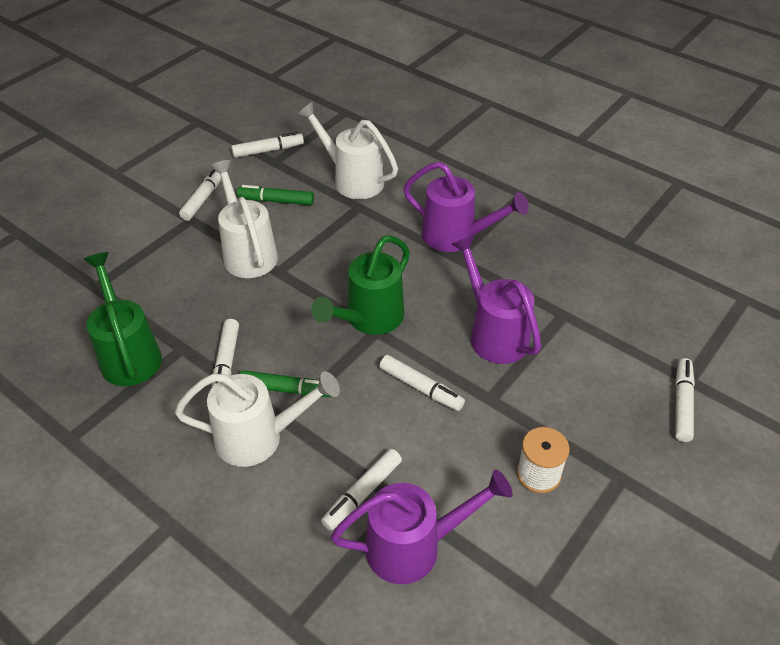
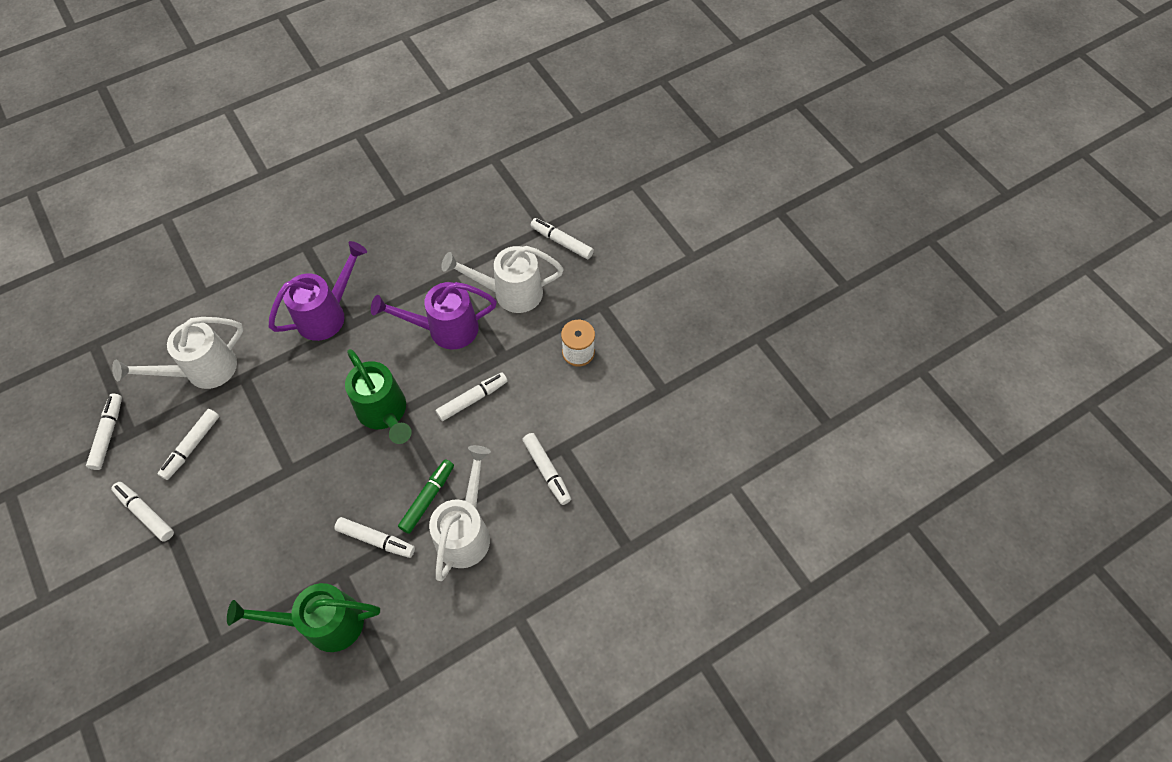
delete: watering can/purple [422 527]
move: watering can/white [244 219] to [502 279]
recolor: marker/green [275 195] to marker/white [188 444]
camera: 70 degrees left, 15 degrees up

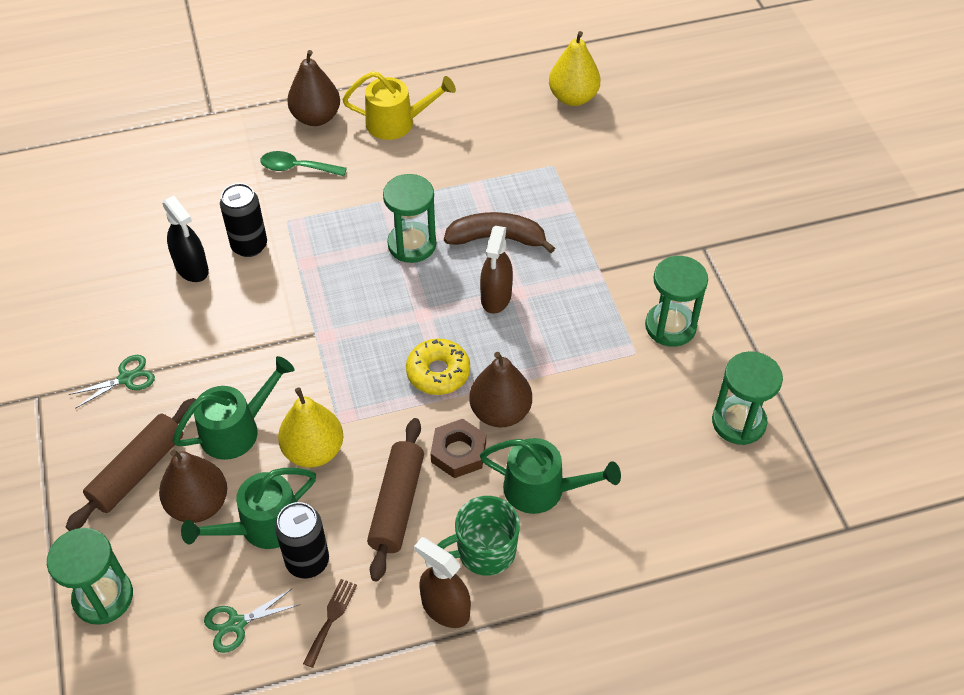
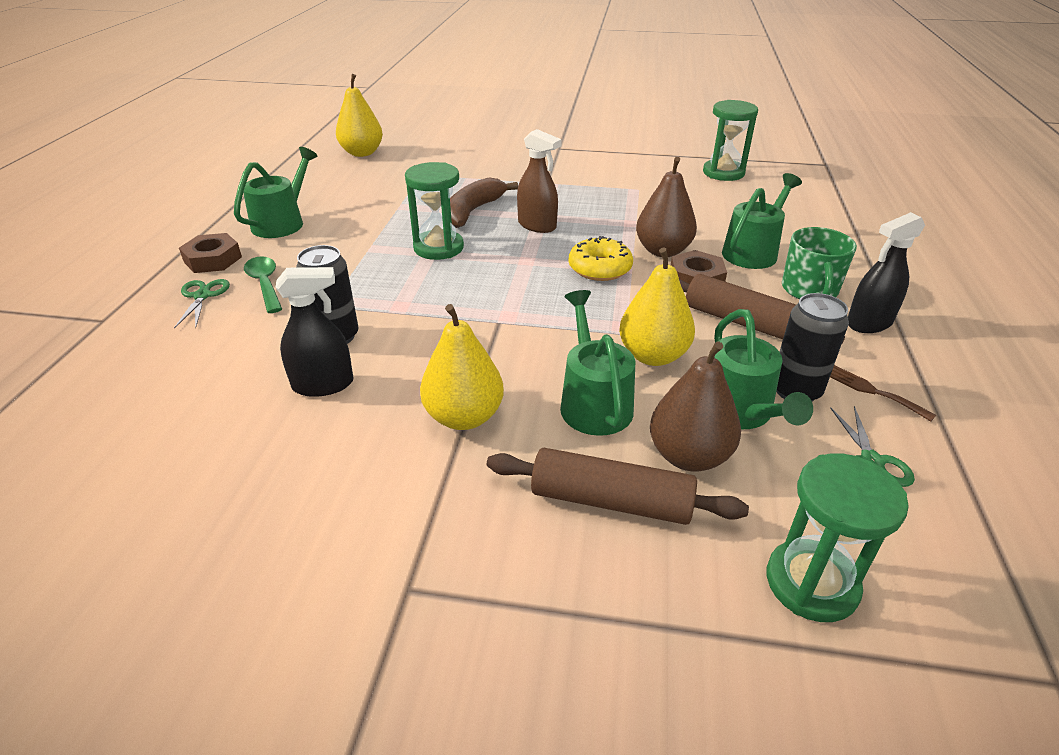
delete: hourglass/green [676 301]
insert: pear/yellow [462 367]
move: scissors/green [112 382] to [202 304]
replace: pear/brown [313 88] to nut/brown [210 253]
recolor: watering can/yellow [399 105] to watering can/green [276 192]; spray bottle/brown [442 582] to spray bottle/black [886 272]
rotate: spoon/green [303 163] = [263 284] 120 degrees clockwise; rolling pin/brown [131 464] = [618 486] 45 degrees counterclockwise
camera: 65 degrees left, 15 degrees down

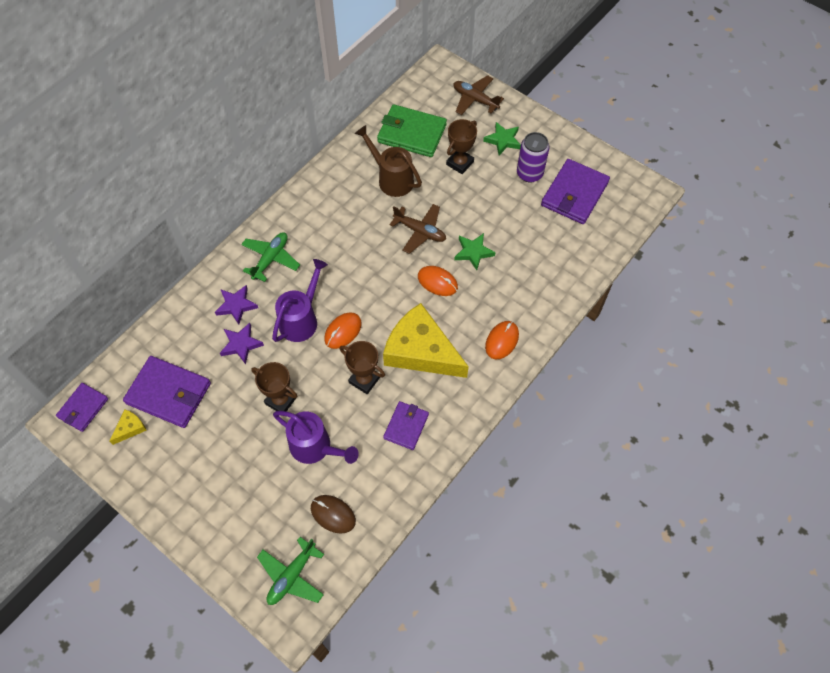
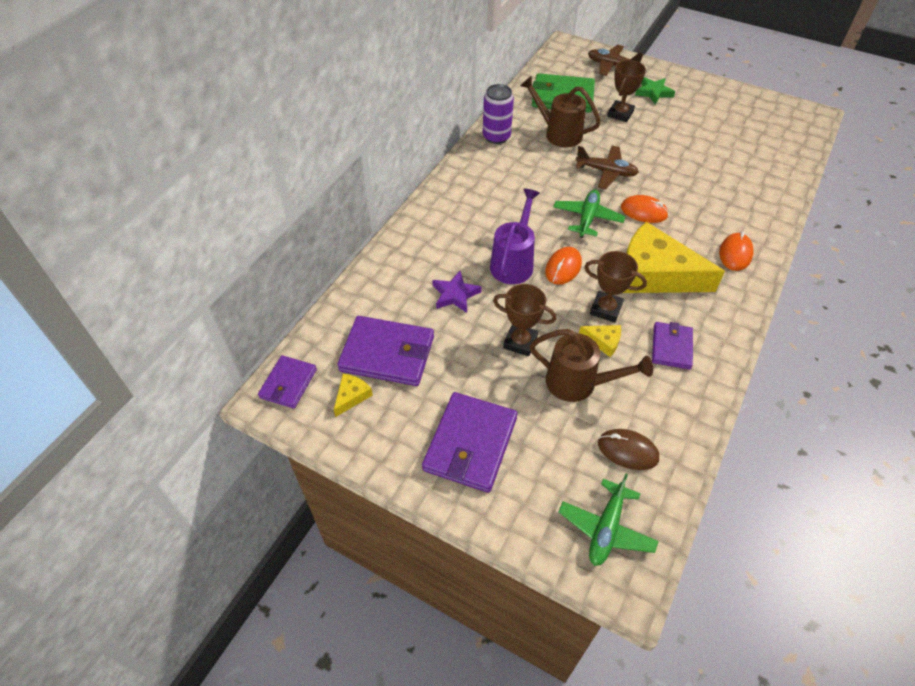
delete: star/green [475 251]; star/purple [236 305]
insert: cheese/yellow [600 341]
move: can/purple [533 157] to [498 114]; wallet/purple [575 191] to [469 442]; plane/green [270 257] to [589 214]
recolor: watering can/purple [316 437] to watering can/brown [591 365]
camera: 10 degrees left, 10 degrees down

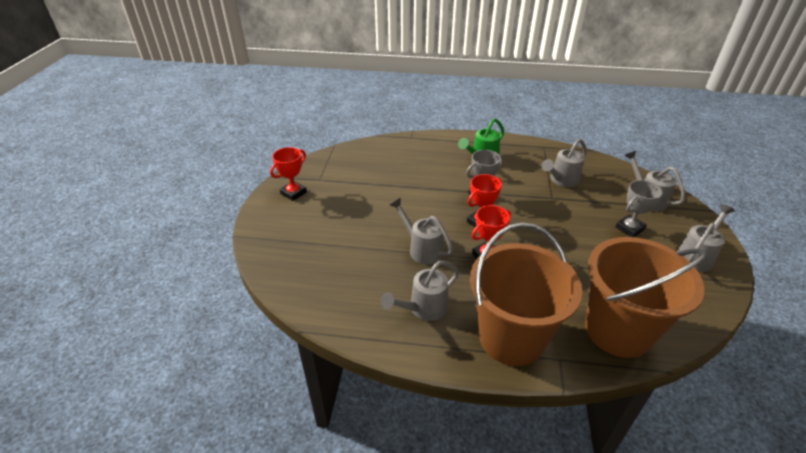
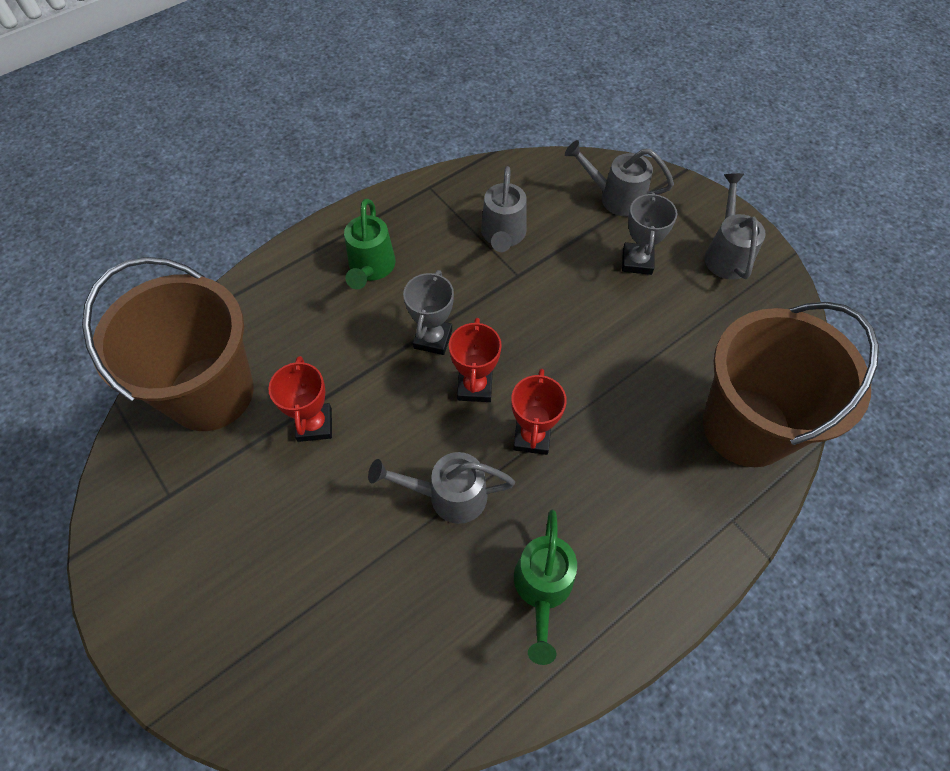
move: trophy/red [288 174] to [300 399]; bucket/brown [526 294] to [168 344]
recolor: watering can/grey [420 291] to watering can/green [545 587]
camera: 45 degrees left, 20 degrees up

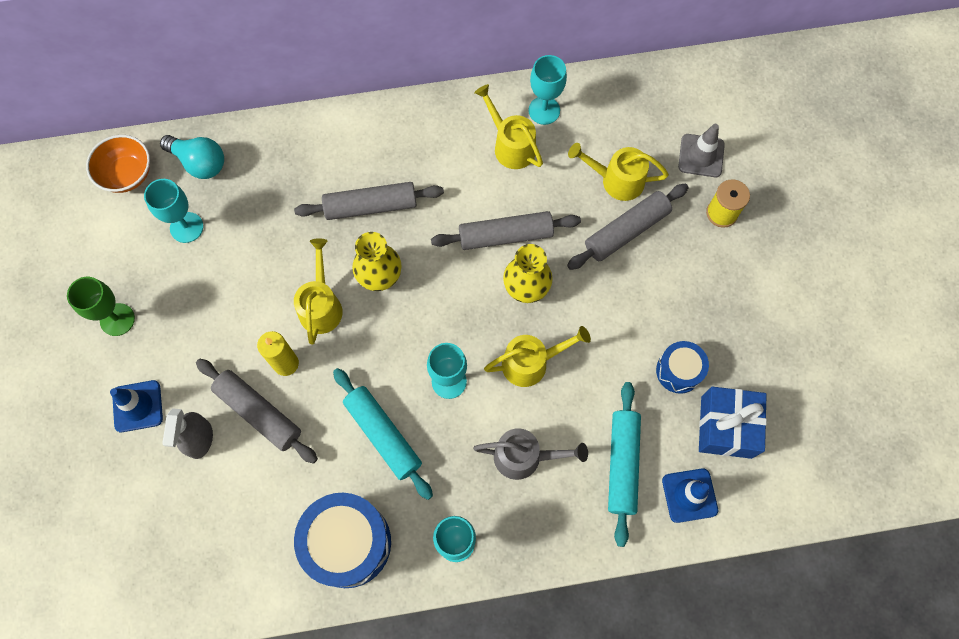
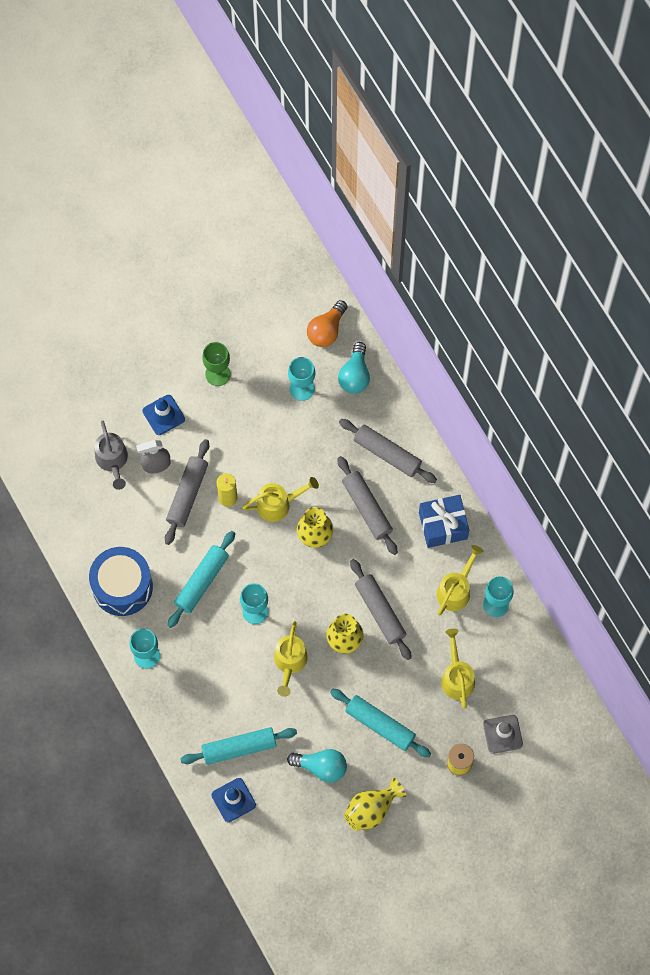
insert: rolling pin/turquoise [380 723]; vase/yellow [375 804]
move: rolling pin/grey [628 227] to [388 451]; gift/blue [733 423] to [444 521]; watering can/grey [530 454] to [111 455]
replace: bowl/orange [118 164] to light bulb/orange [327 323]; drum/blue [682 367] to light bulb/turquoise [317 766]
rotate: watering can/yellow [537 356] = [291 659] 45 degrees clockwise
camera: 70 degrees right, 0 degrees up

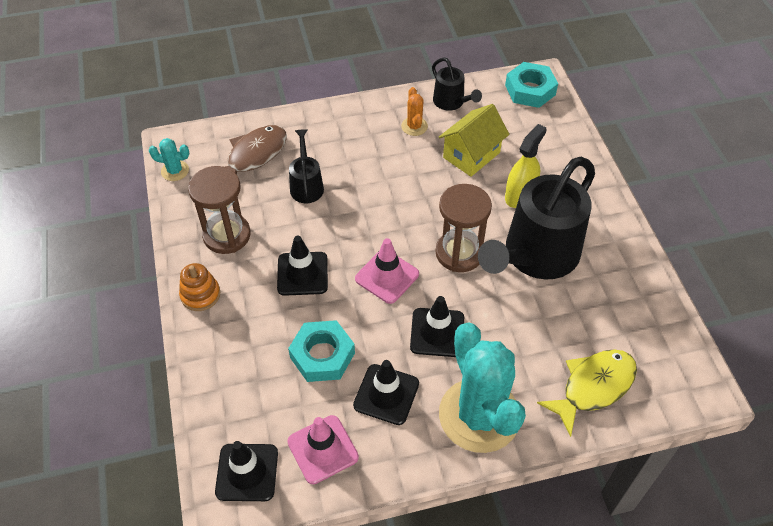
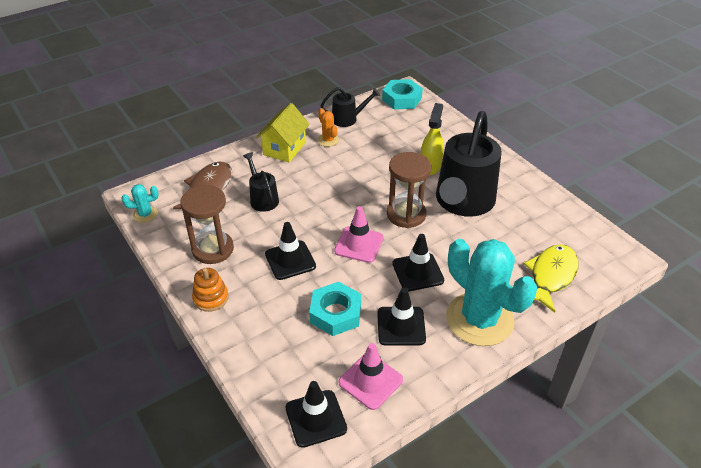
move: house/yellow [474 140] to [283 132]
rotate: watering can/black [457 84] = [350 107] 45 degrees counterclockwise
camera: 20 degrees left, 10 degrees down

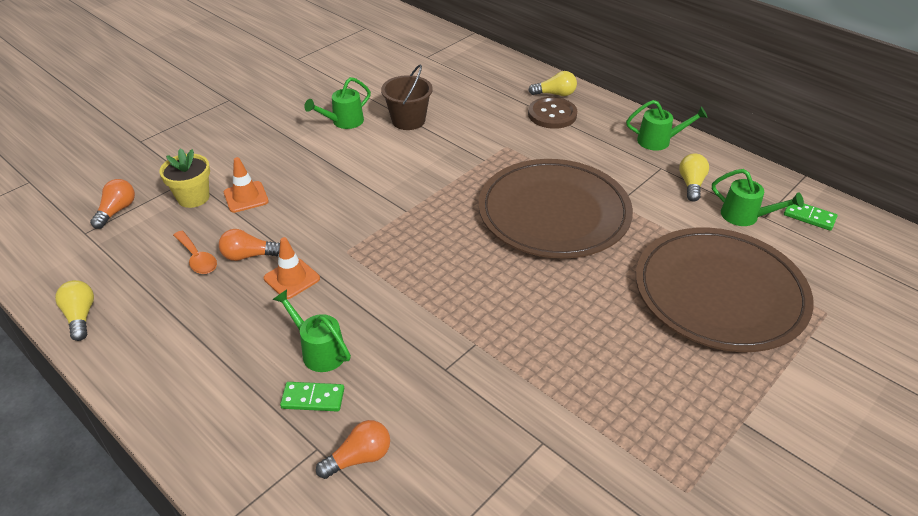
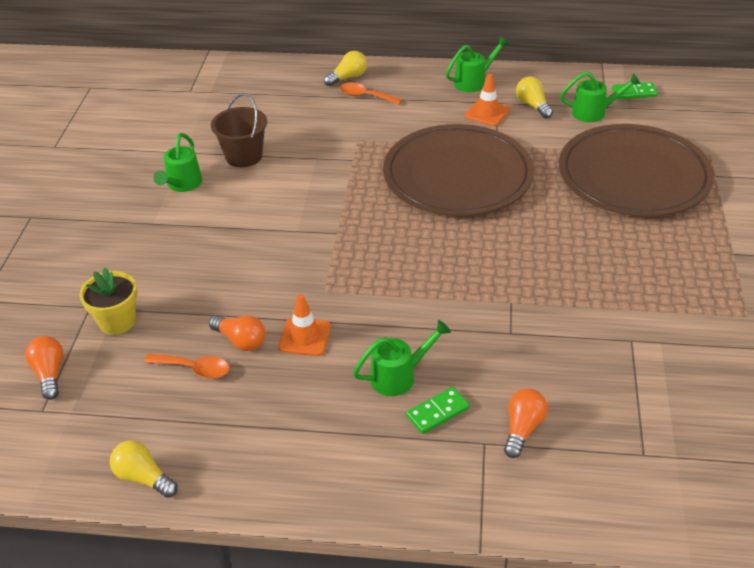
move: traffic cone/orange [246 185] to [487 100]
replace: button/brown [552 113] to spoon/orange [371 94]
rotate: light bulb/orange [249 245] = [237 333] 105 degrees counterclockwise; watering can/green [311 330] = [402 358] 150 degrees clockwise
camera: 35 degrees left, 0 degrees up

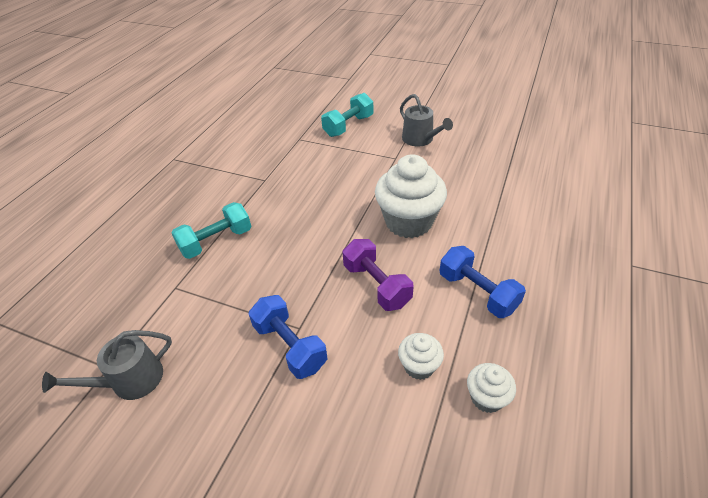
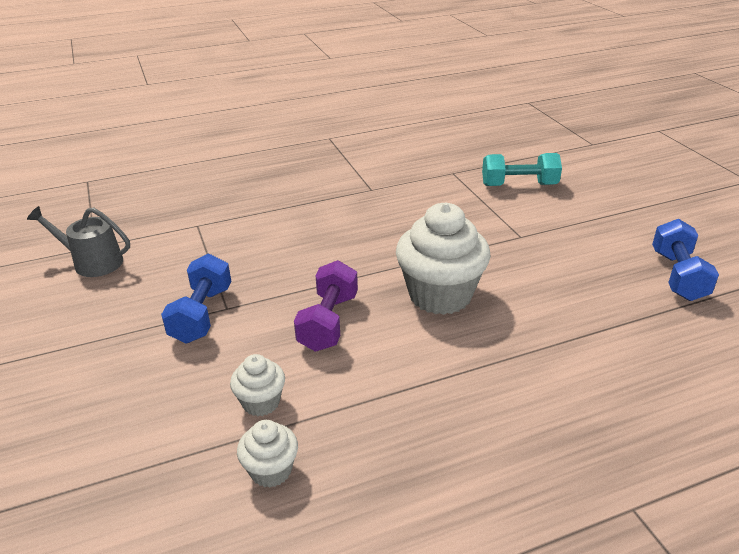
delete: watering can/grey [426 120]; dumbbell/turquoise [211 230]
move: dumbbell/blue [482 282] to [685 260]
camera: 45 degrees right, 10 degrees down

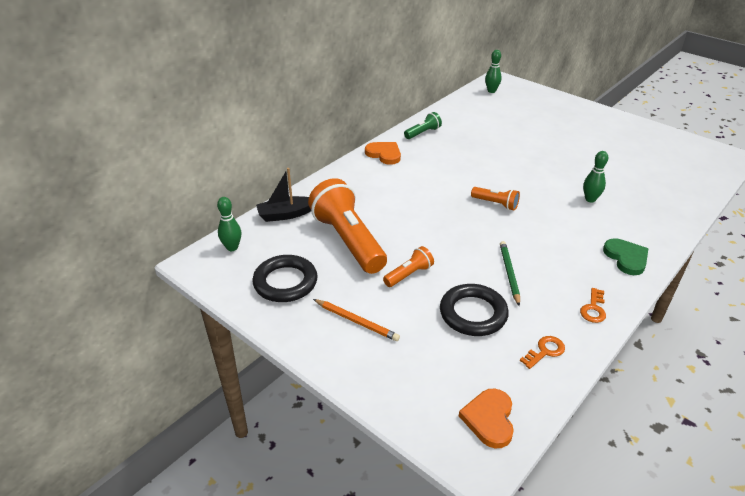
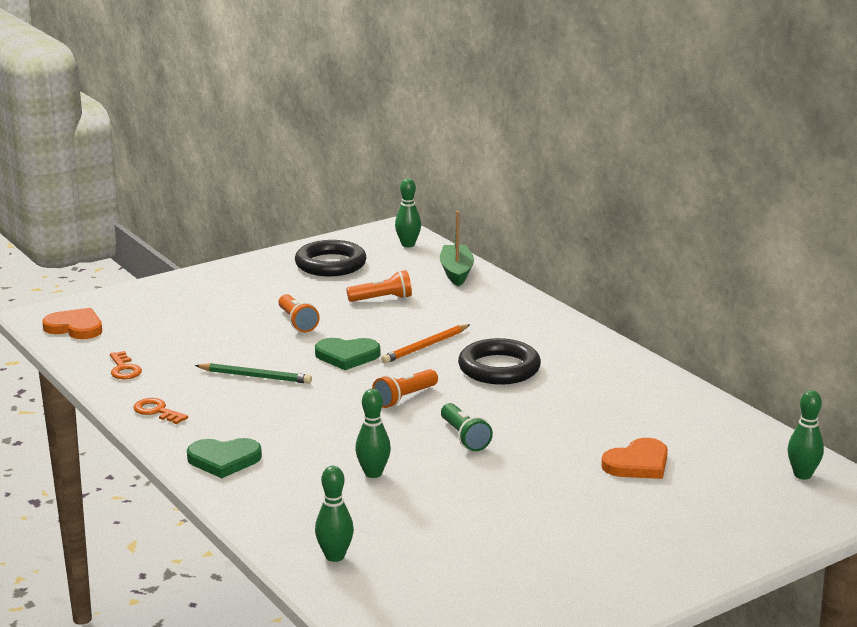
insert: heart/green [347 354]; bowling pin/green [334 514]
move: flashlight/green [423 125] to [467 427]; heart/orange [383 153] to [634 458]; ring/black [474 310] to [499 361]; pencil/orange [356 320] to [425 343]
recolor: boat/black [283 195] to boat/green [457 248]
resize: flashlight/orange [347 226] = [379 286] x0.46
camera: 105 degrees right, 15 degrees down

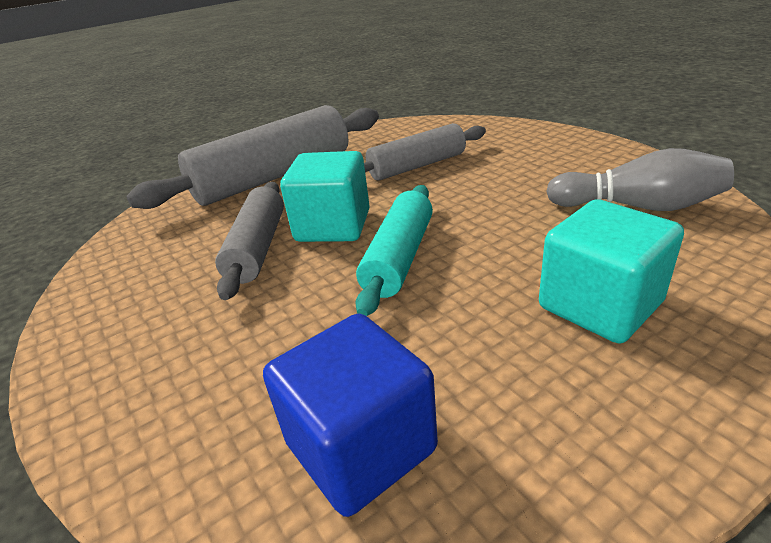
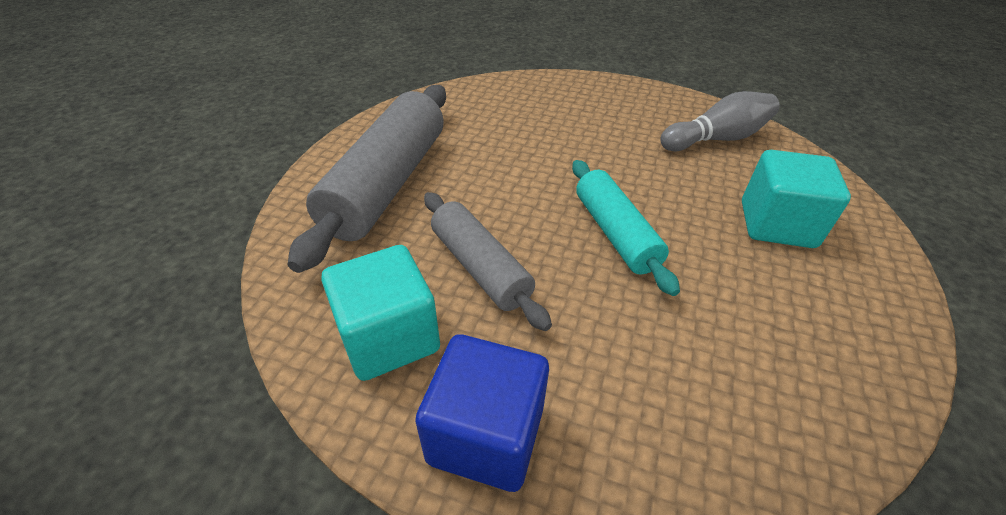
delete: rolling pin/grey [425 152]
move: cube/turquoise [325 196] to [380 313]; cube/blue [350 415] to [482 413]
camera: 40 degrees left, 10 degrees up

